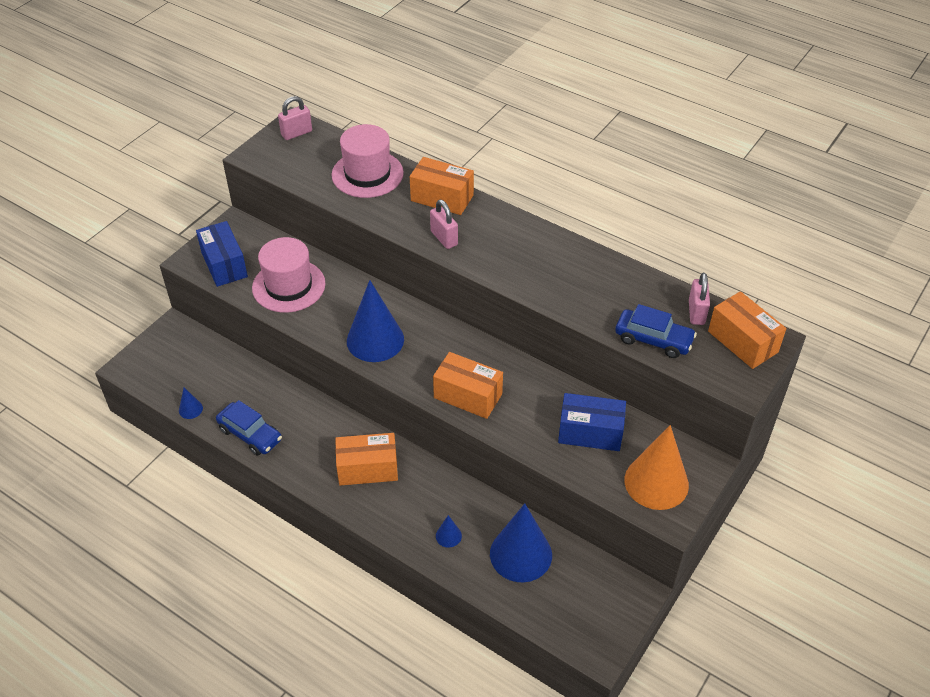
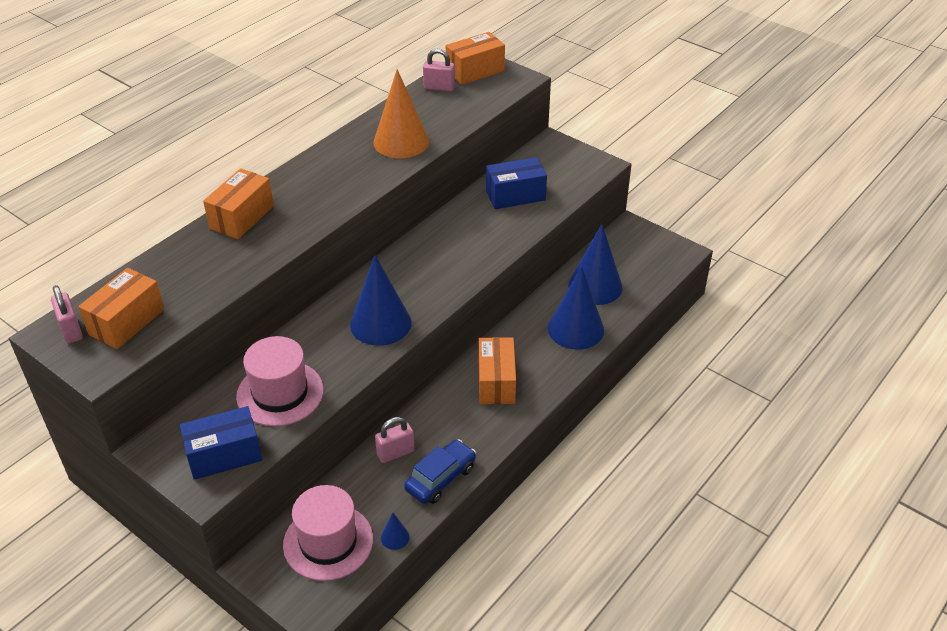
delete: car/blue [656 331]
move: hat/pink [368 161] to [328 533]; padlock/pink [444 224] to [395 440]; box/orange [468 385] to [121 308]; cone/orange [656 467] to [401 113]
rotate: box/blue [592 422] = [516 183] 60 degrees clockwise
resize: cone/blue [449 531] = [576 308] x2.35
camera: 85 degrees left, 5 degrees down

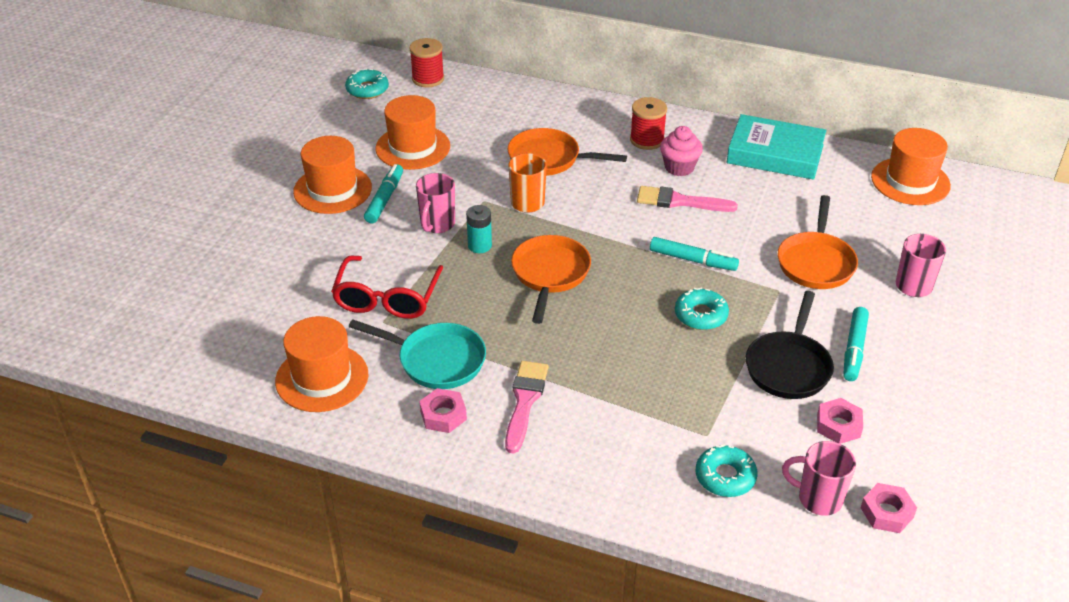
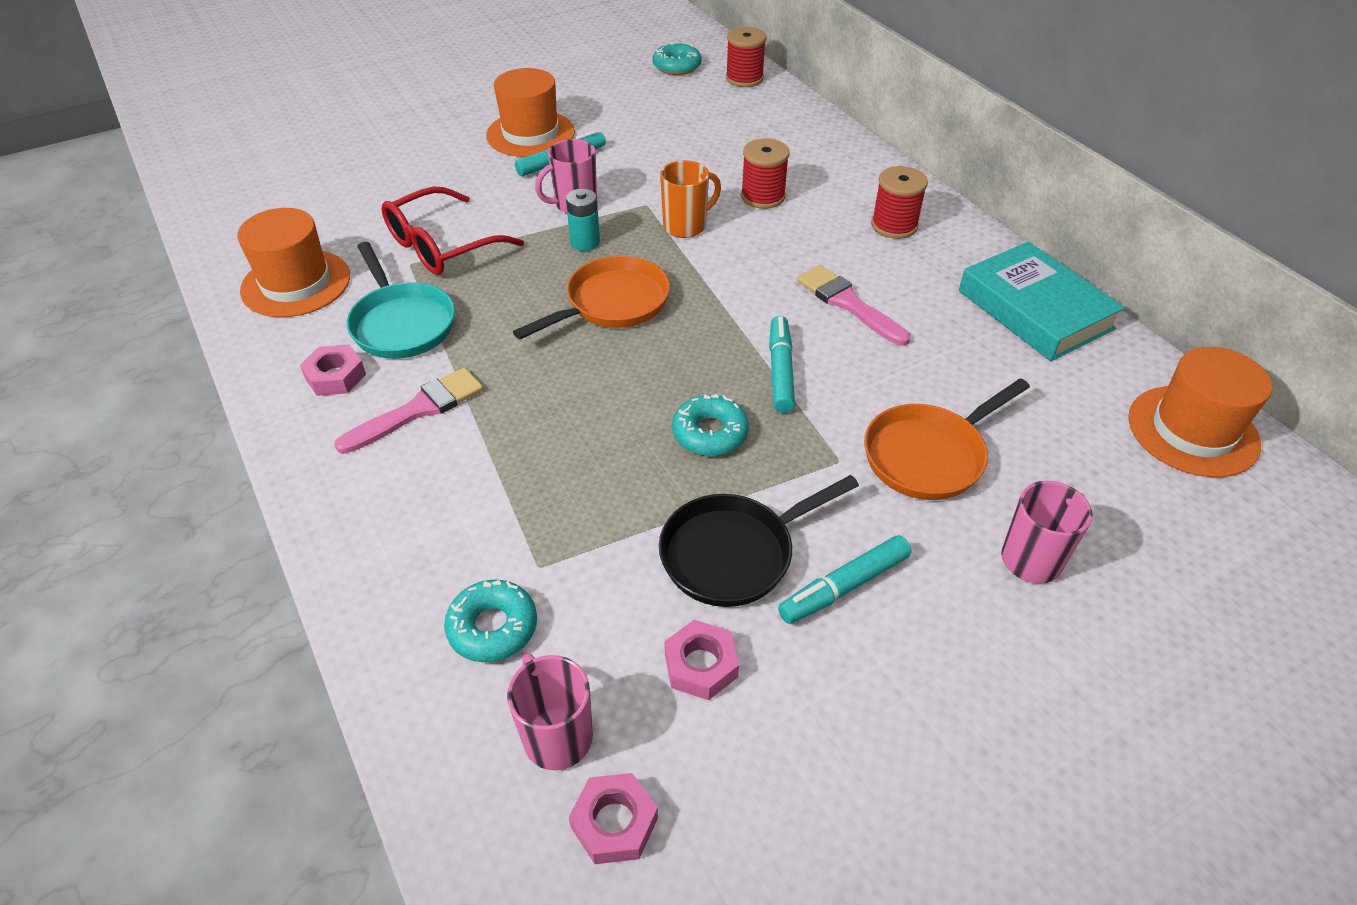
delete: hat/orange [413 132]; cupcake/pink [681 151]
replace: pan/orange [567 152] to spool/red [765 173]
rotate: marker/turquoise [694 254] = [782 364] 150 degrees counterclockwise
camera: 40 degrees right, 5 degrees up

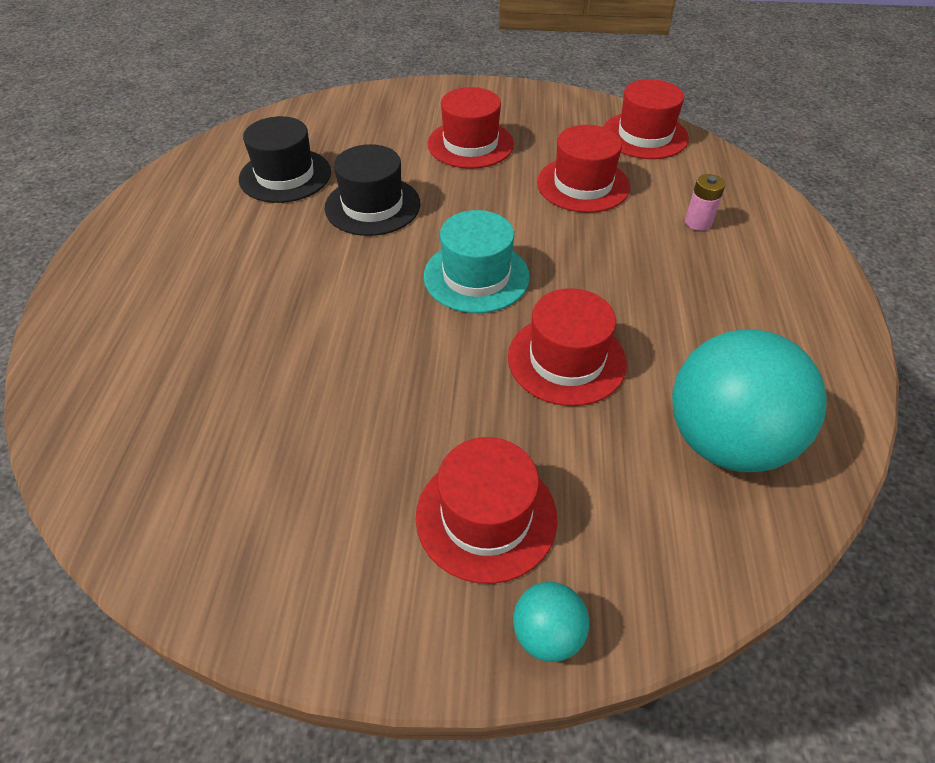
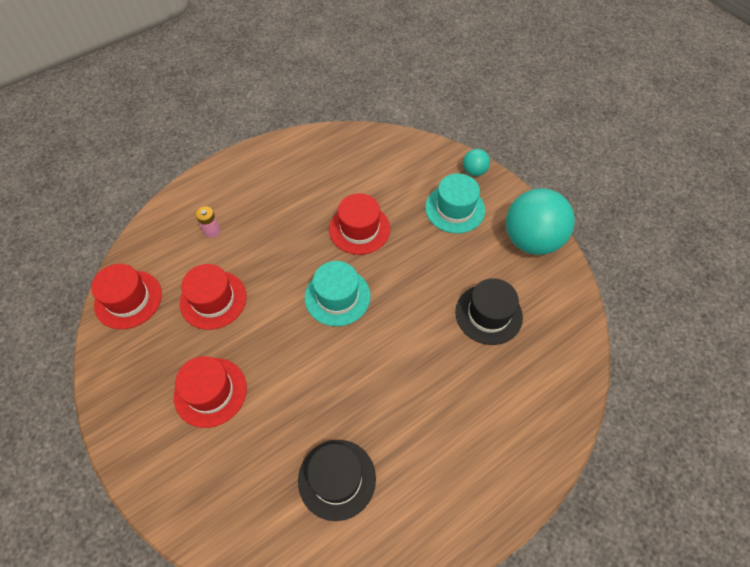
move: hat/black [372 190] to [489 311]; ball/turquoise [749 400] to [540 221]
recolor: hat/red [487 510] to hat/turquoise [455 203]
camera: 130 degrees left, 10 degrees up

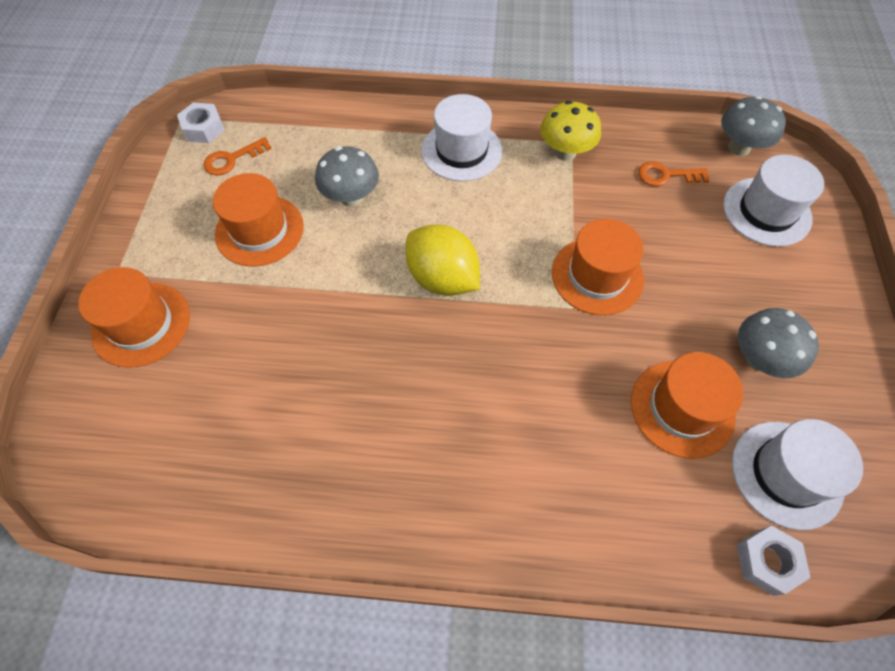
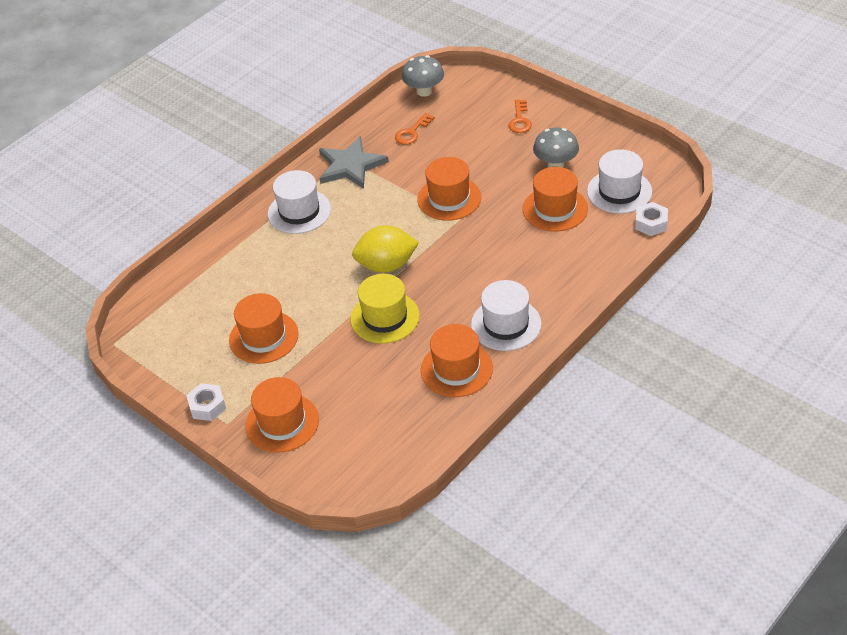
delete: mushroom/grey [347 176]
insert: hat/yellow [385 309]; hat/orange [457 360]
move: nut/white [201 122] to [206 402]; key/orange [238 156] to [520 116]; hat/white [773 201] to [506 315]
replace: mushroom/yellow [570 131] to star/grey [354 162]
camera: 50 degrees left, 15 degrees down

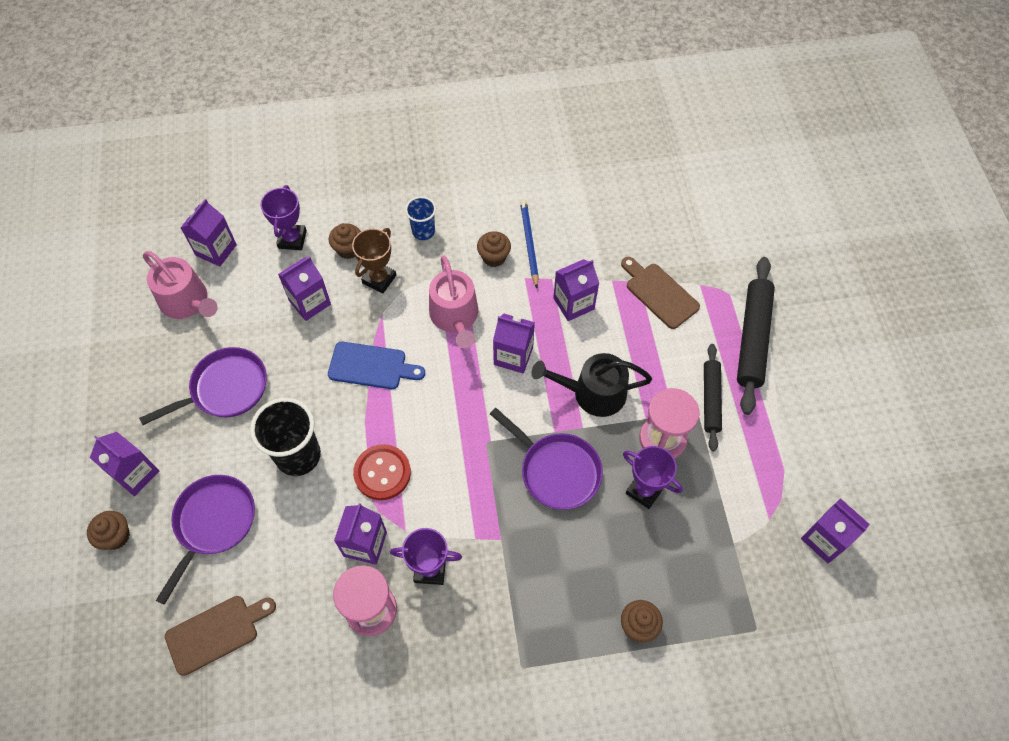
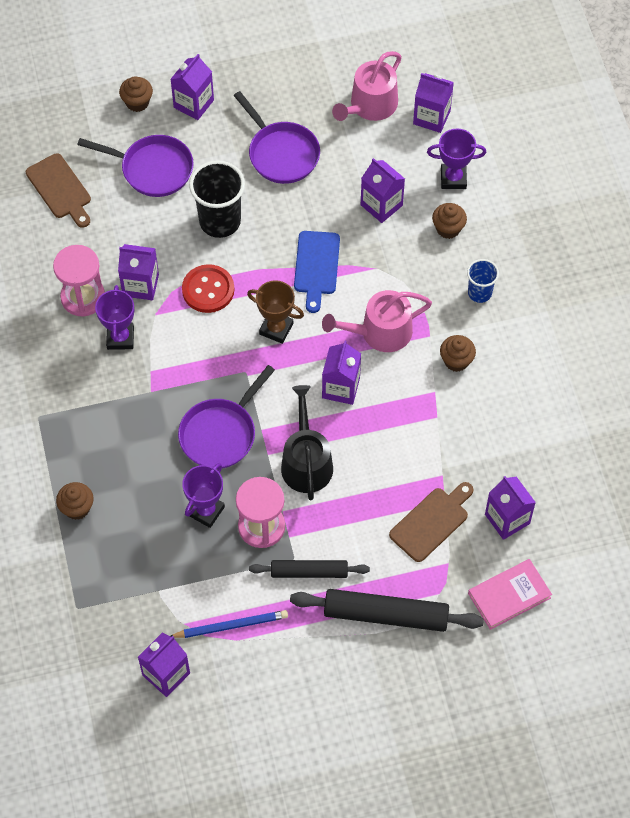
insert: book/pink [510 594]
move: pencil/blue [529 243] to [229 624]; trophy/brown [374 261] to [275 312]; carton/purple [576 290] to [510 508]
camera: 85 degrees right, 0 degrees up

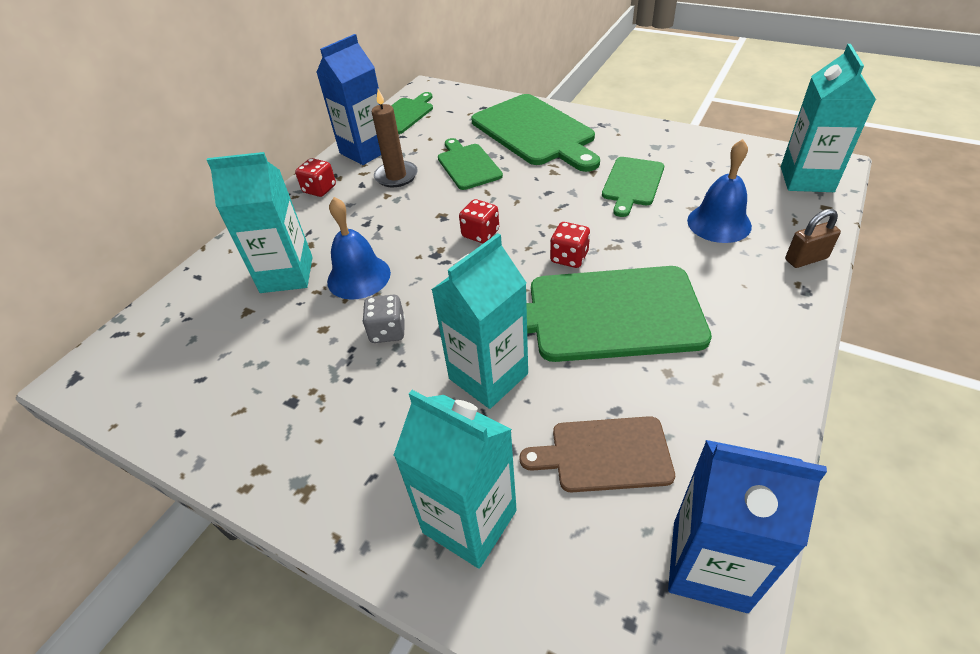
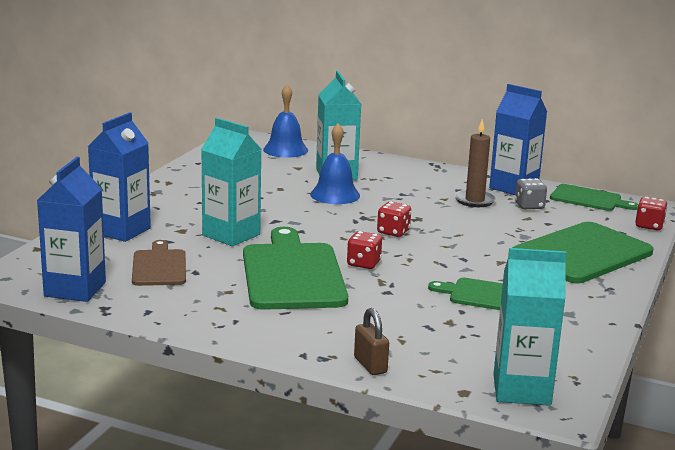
delete: cutting board/green [470 164]
move: bell/blue [719 191] to [285 121]; dice/red [315 177] to [651 213]; dice/grey [383 319] to [531 193]
recolor: carton/turquoise [455 479] to carton/blue [119 177]
camera: 80 degrees right, 25 degrees down

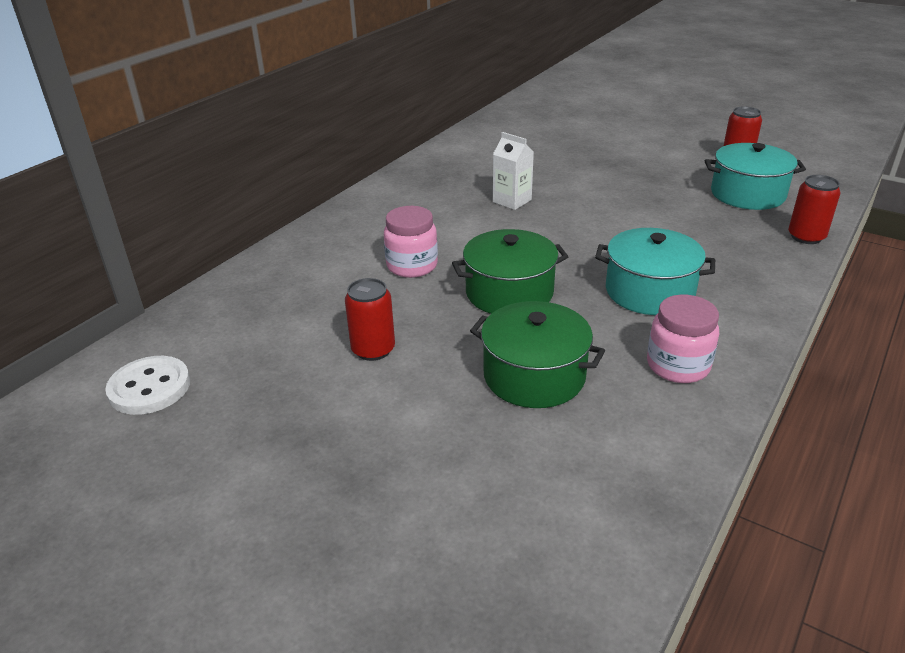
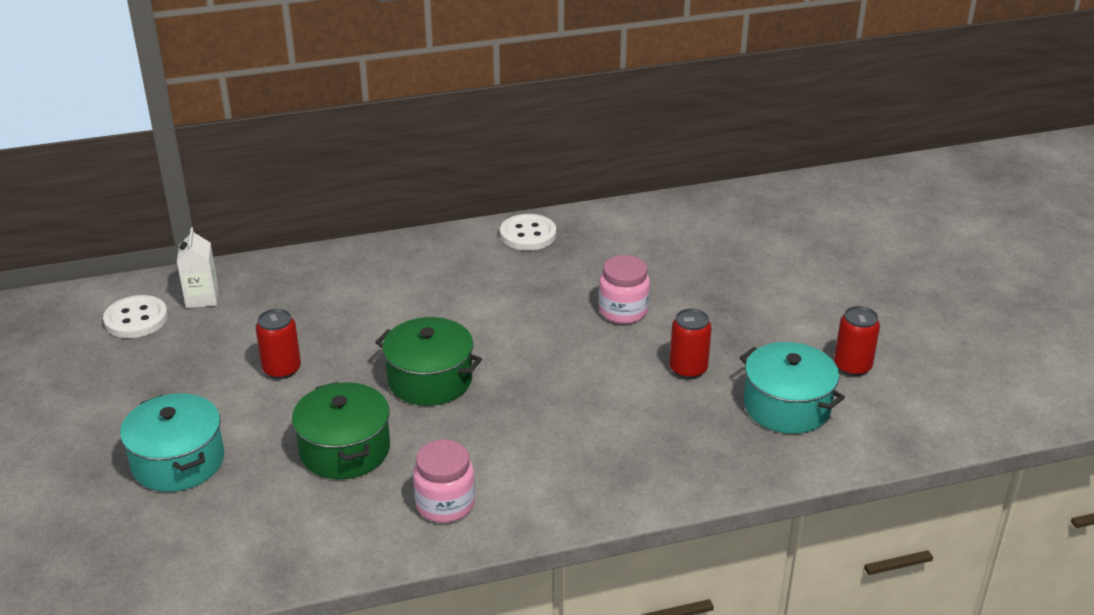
insert: button/white [528 232]
move: carton/white [513 171] to [198 267]; can/red [814 209] to [690 343]; jar/pink [411 242] to [624 289]; pot/turquoise [655 271] to [172 442]
camera: 40 degrees right, 0 degrees up

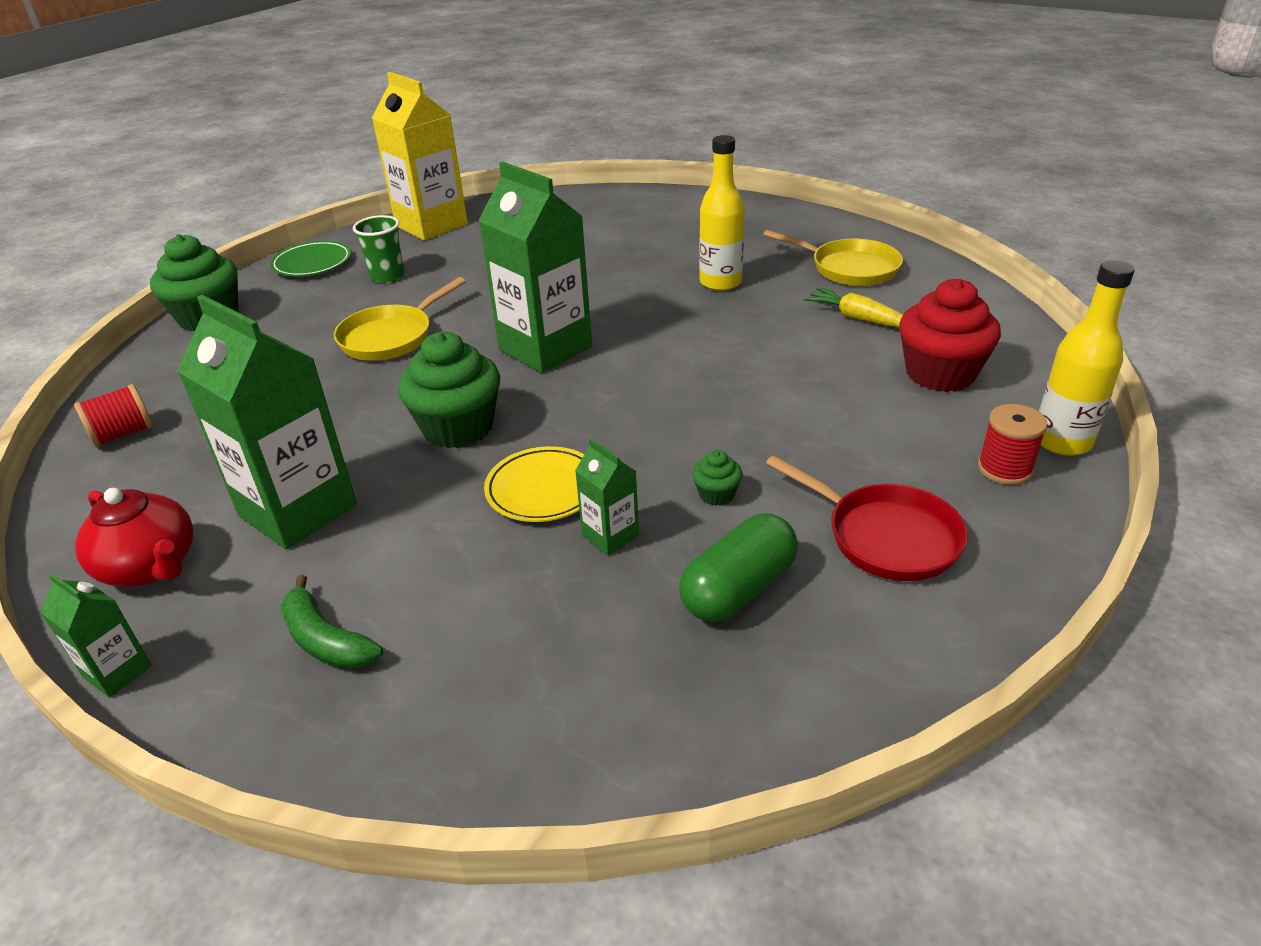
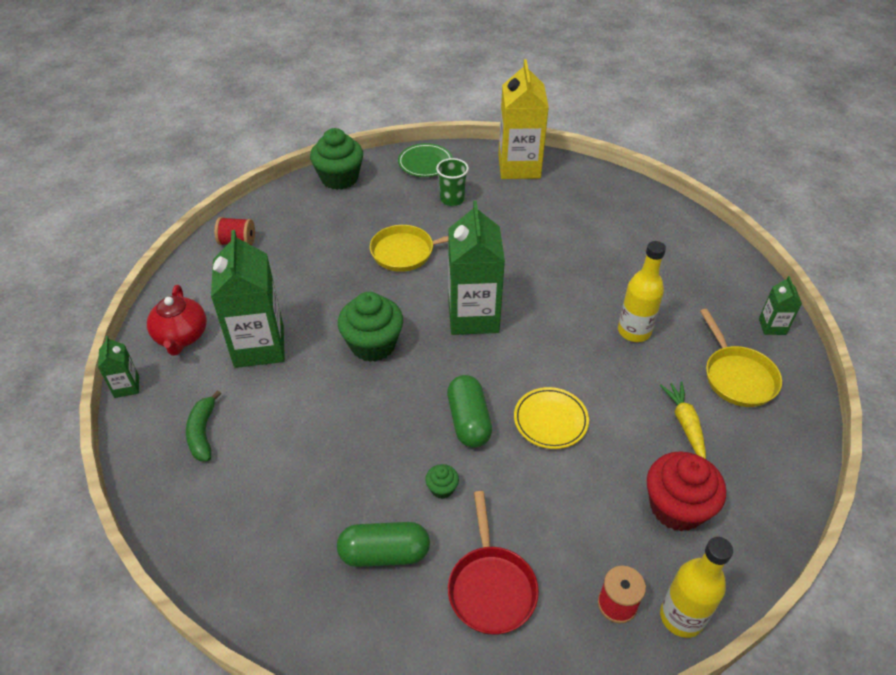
insert: capsule/green [469 411]
move: carton/green [607 496] to [780 305]; plate/yellow [534 484] to [551 418]
camera: 40 degrees right, 10 degrees up

